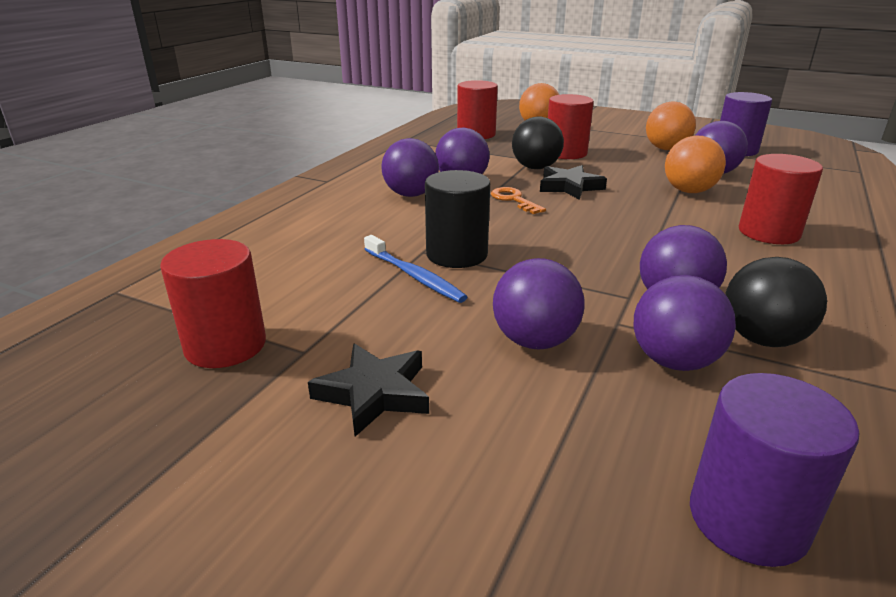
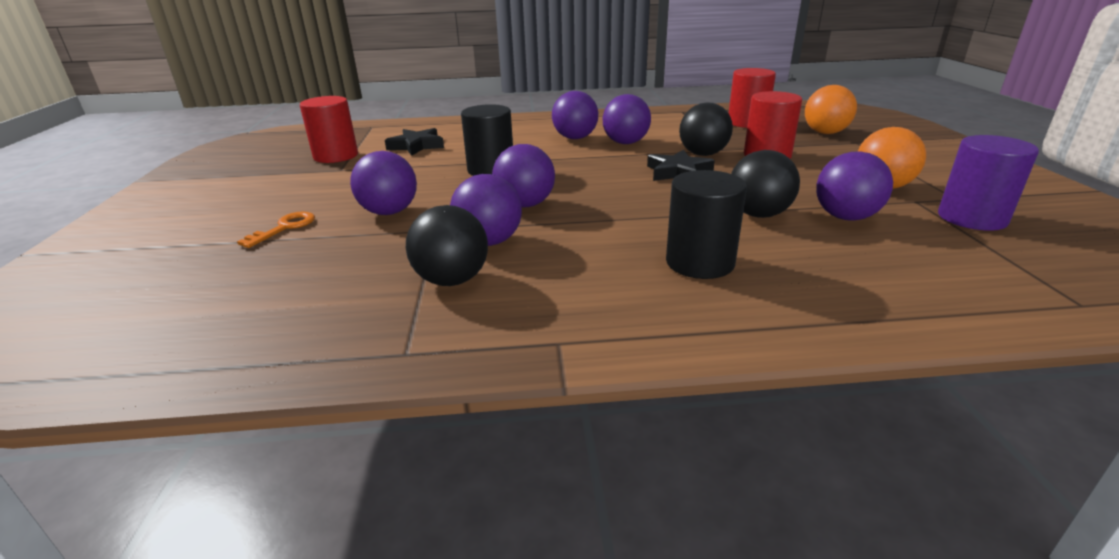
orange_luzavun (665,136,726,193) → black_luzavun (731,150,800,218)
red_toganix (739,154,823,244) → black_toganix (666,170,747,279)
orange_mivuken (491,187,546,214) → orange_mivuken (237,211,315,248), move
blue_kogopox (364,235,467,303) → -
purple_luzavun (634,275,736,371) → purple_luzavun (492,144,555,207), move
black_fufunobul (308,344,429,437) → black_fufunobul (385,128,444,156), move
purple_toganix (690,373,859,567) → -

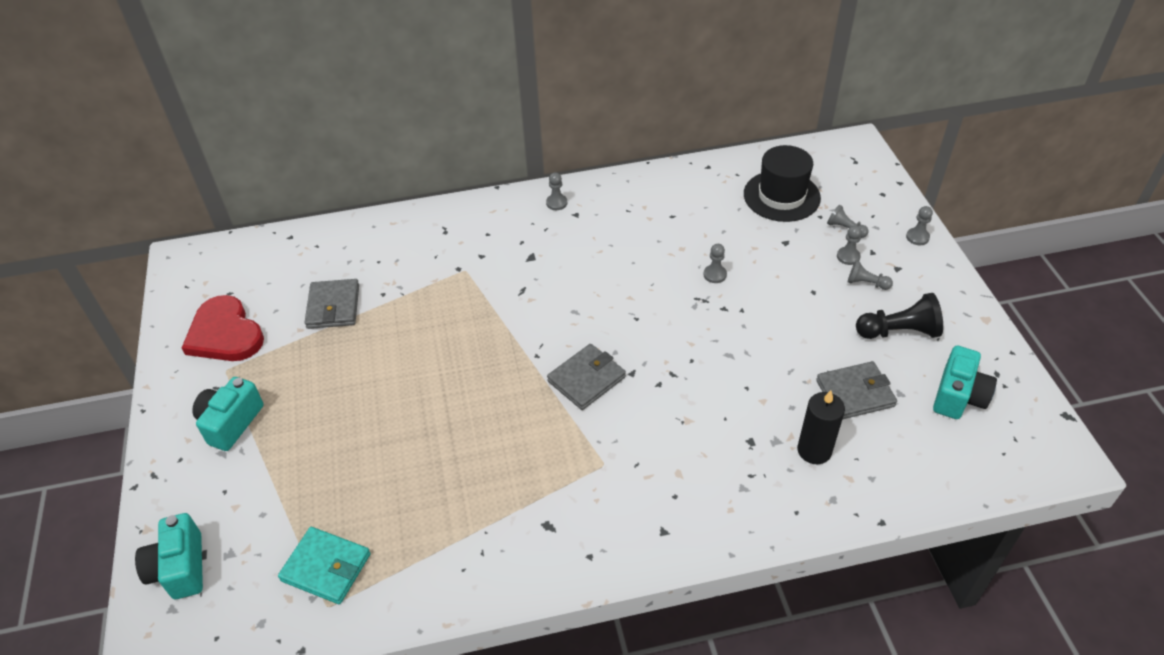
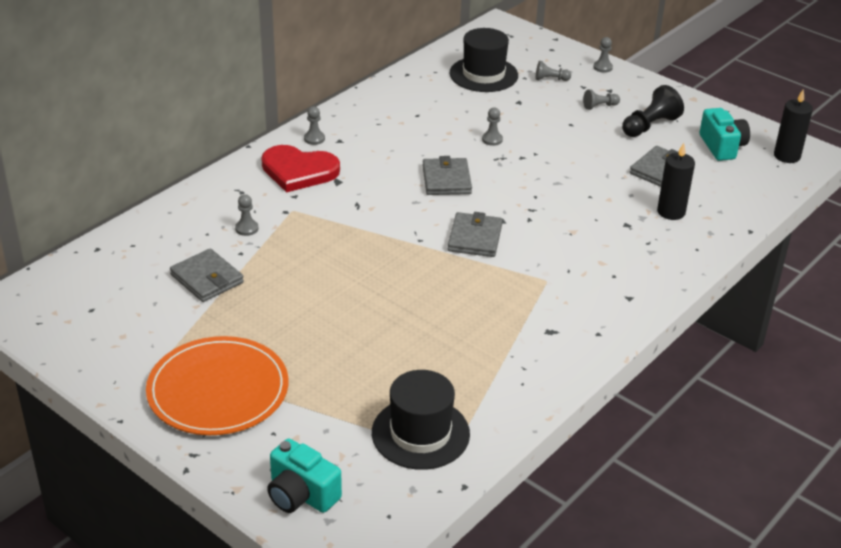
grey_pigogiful (837,225,862,265) → grey_pigogiful (235,194,259,236), move
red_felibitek (182,295,264,361) → red_felibitek (261,145,340,192), move
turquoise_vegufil (192,377,264,451) → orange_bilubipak (146,336,288,435)
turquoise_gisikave (278,527,371,604) → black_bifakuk (372,370,470,470)
- → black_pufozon (774,90,813,163)
- → grey_gisikave (422,156,472,195)

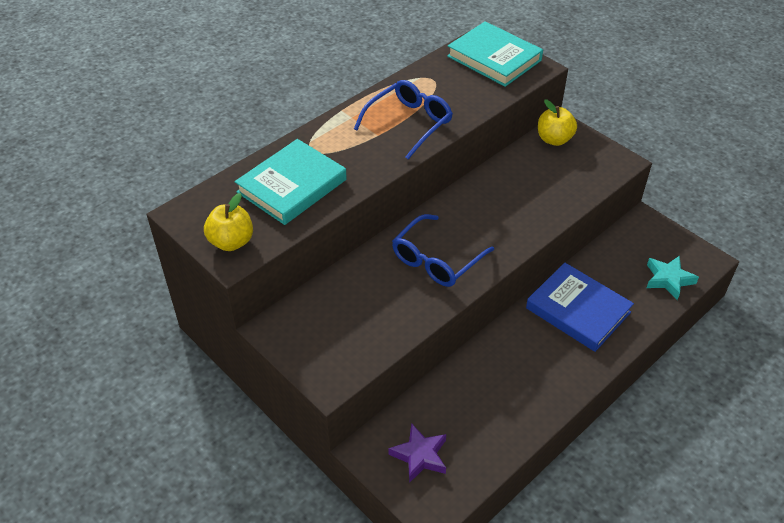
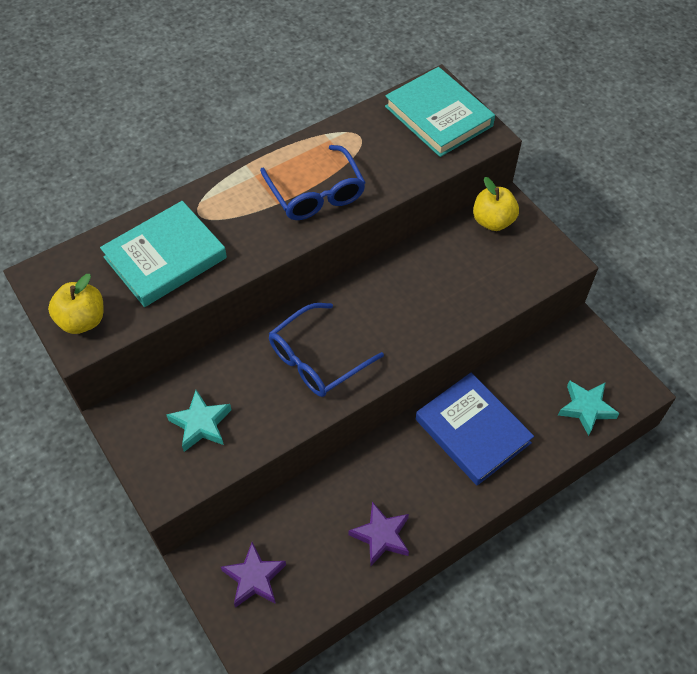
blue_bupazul (354,80,453,159) → blue_bupazul (260,145,366,220), 105 degrees clockwise
- → turquoise_fufunobul (166,390,232,452)
- → purple_fufunobul (348,502,409,566)

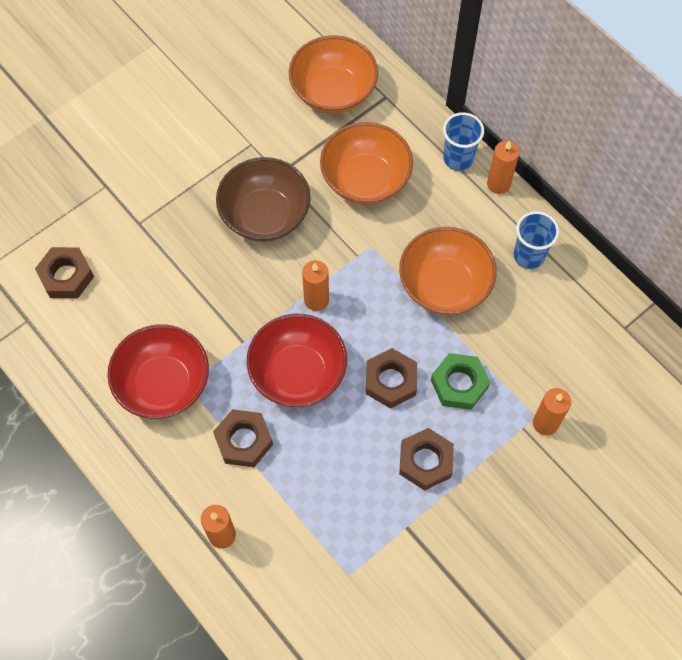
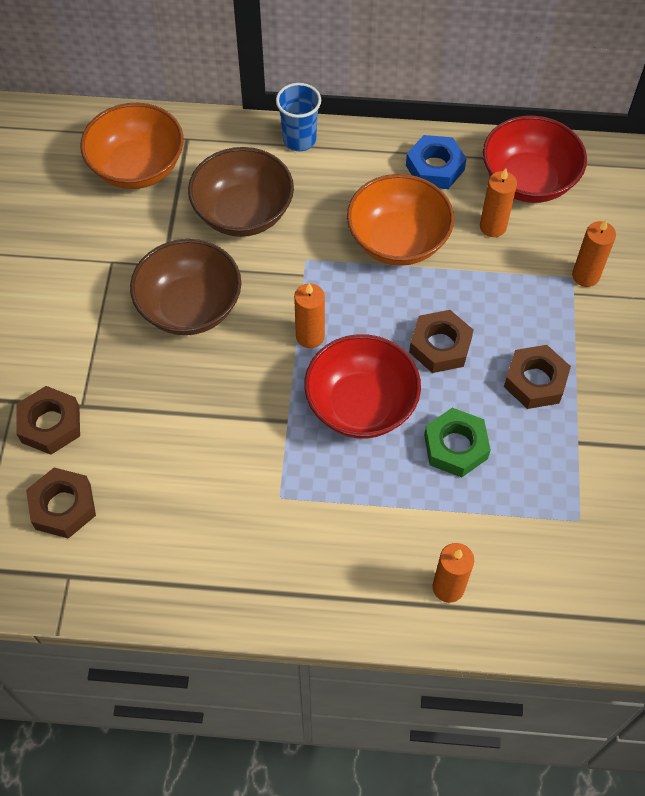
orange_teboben (320,122,413,205) → brown_teboben (188,147,294,237)
orange_pufozon (487,141,520,194) → orange_pufozon (480,169,517,237), move
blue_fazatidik (514,211,559,269) → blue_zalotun (406,135,467,189)
red_teboben (107,324,209,419) → red_teboben (483,116,587,203), move
green_zalotun (431,353,490,410) → green_zalotun (424,408,491,478), move
brown_zalotun (213,409,273,467) → brown_zalotun (16,386,80,455), move

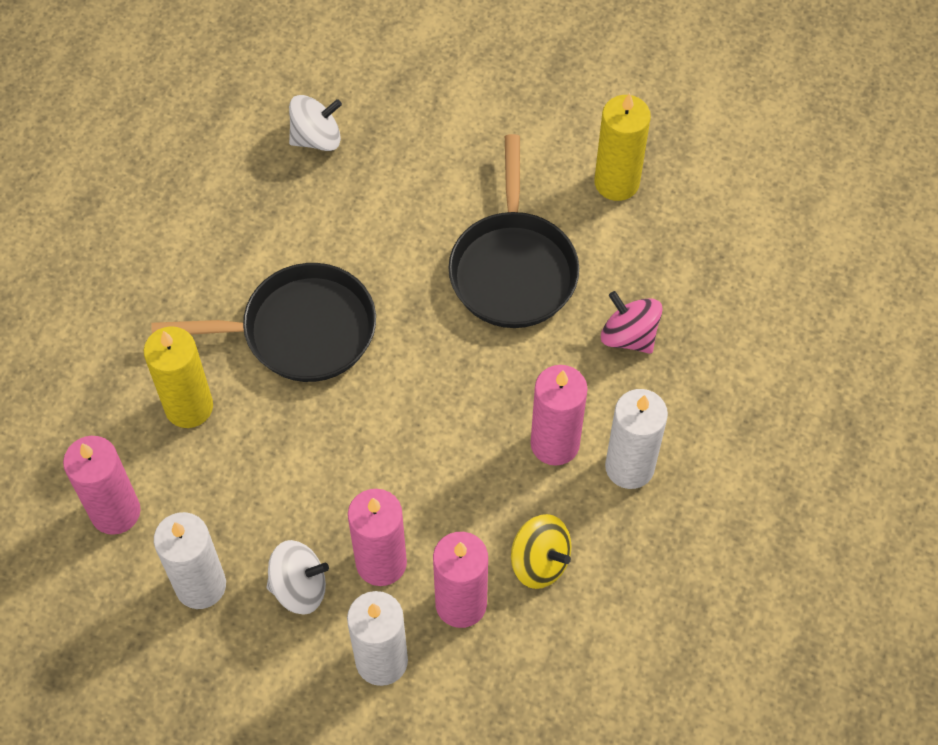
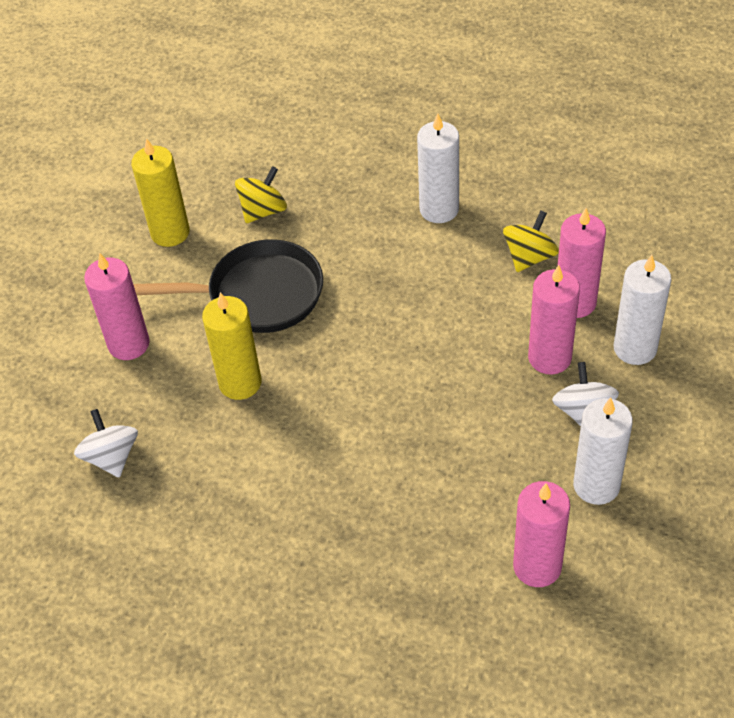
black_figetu (152,263,376,382) → -
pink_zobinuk (601,291,663,354) → -
yellow_pufozon (144,326,213,428) → yellow_pufozon (202,292,262,400), move
pink_pufozon (531,365,588,466) → pink_pufozon (84,252,150,360), move
- → yellow_zobinuk (235,166,287,223)

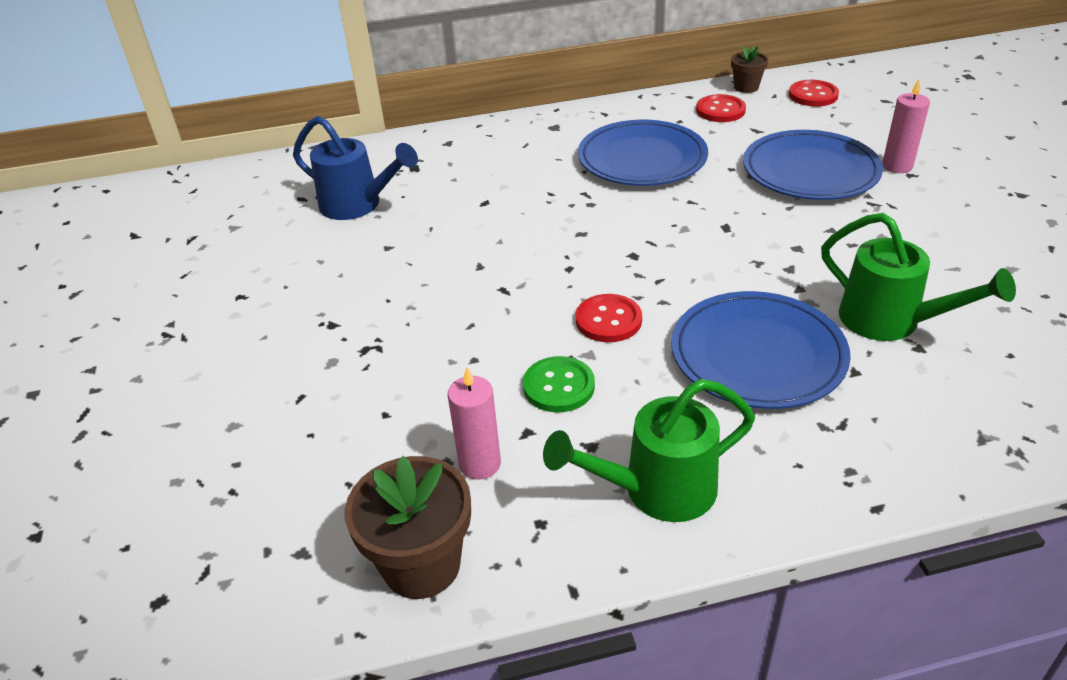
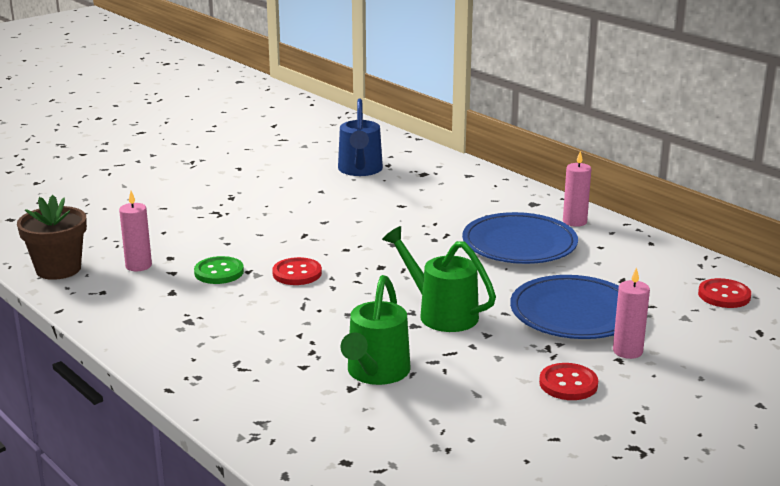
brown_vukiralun (731,46,768,93) → -
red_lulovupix (696,94,746,122) → red_lulovupix (539,363,598,400), move
blue_bilubipak (671,291,851,409) → -
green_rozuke (543,379,755,522) → green_rozuke (382,226,496,332), move
- → pink_pufozon (563,151,591,227)

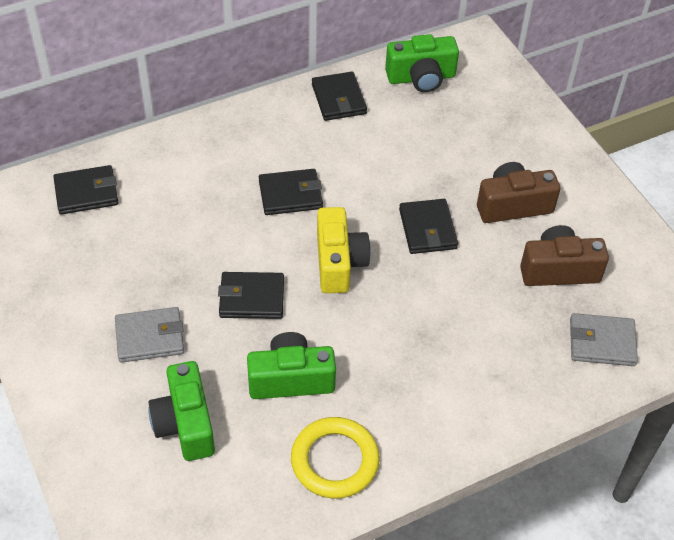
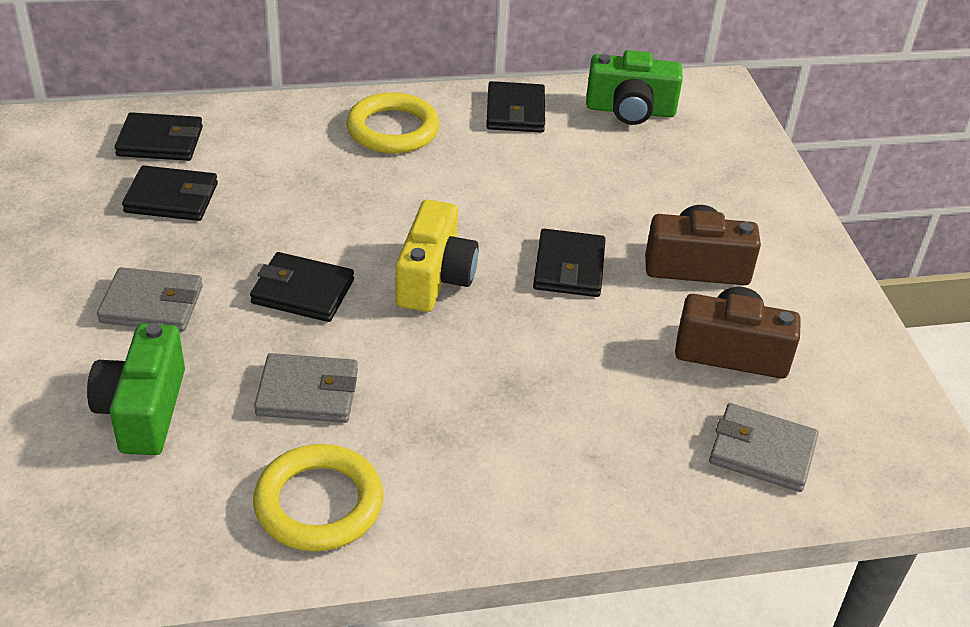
black_gisikave (259,169,323,215) → black_gisikave (122,165,218,221), move
green_vegufil (247,332,336,399) → grey_gisikave (254,353,358,423)
- → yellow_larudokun (347,92,440,153)

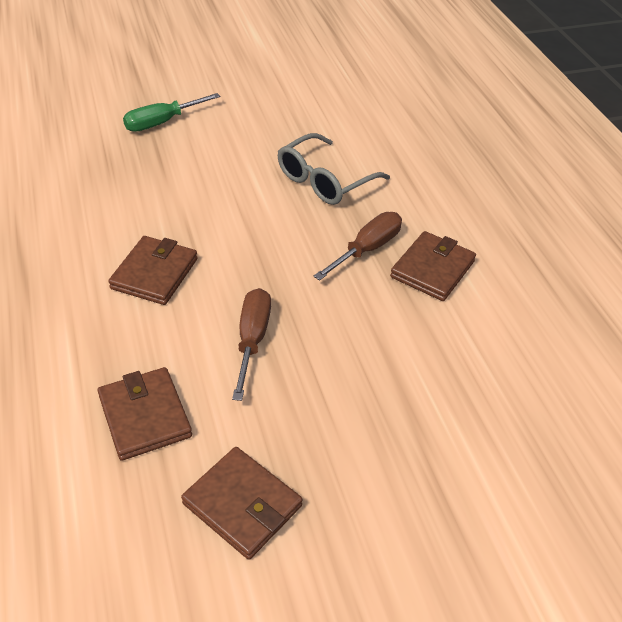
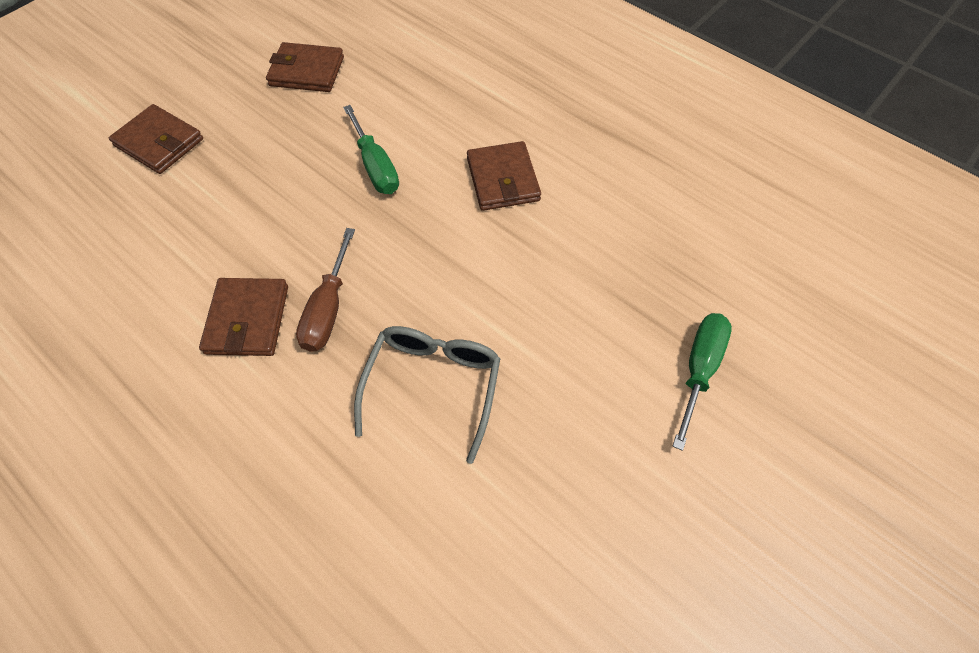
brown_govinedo (232,288,271,401) → green_govinedo (343,105,399,194)
brown_gisikave (98,367,192,461) → brown_gisikave (109,104,203,174), move

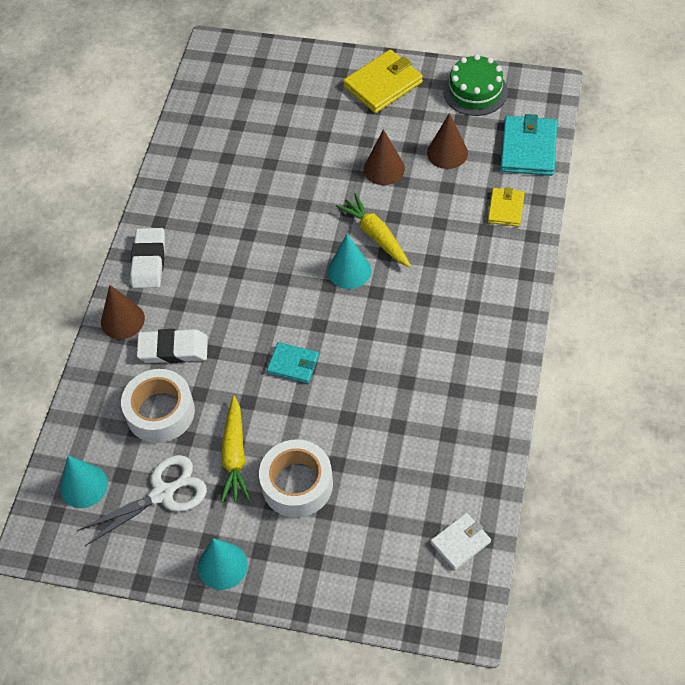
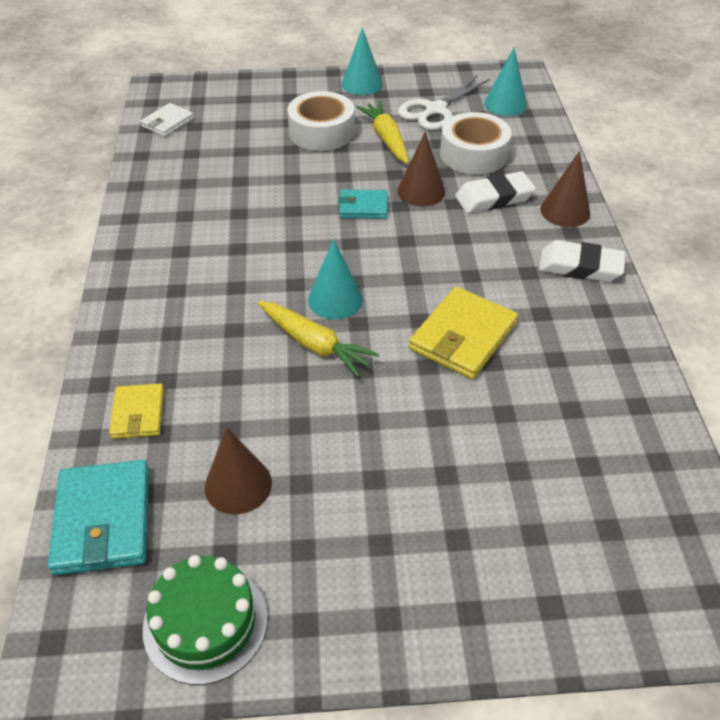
yellow_gisikave (343,50,423,113) → yellow_gisikave (409,287,518,379), move
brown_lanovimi (364,129,405,185) → brown_lanovimi (397,131,445,206), move
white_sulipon (130,228,165,288) → white_sulipon (539,240,626,282), 60 degrees counterclockwise

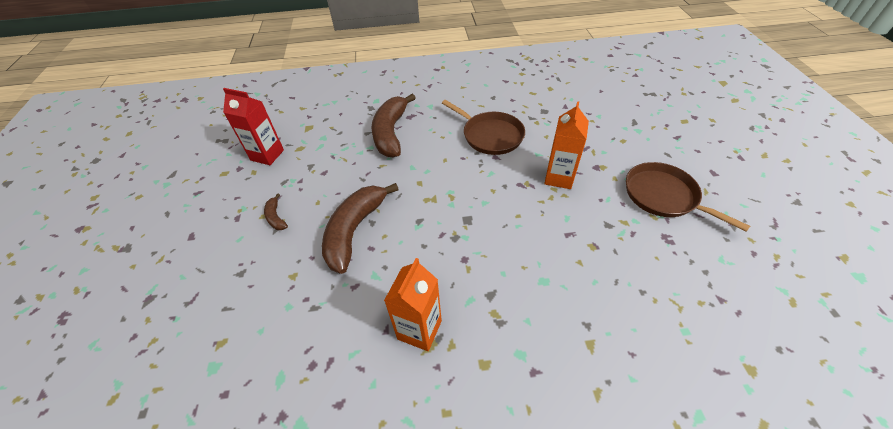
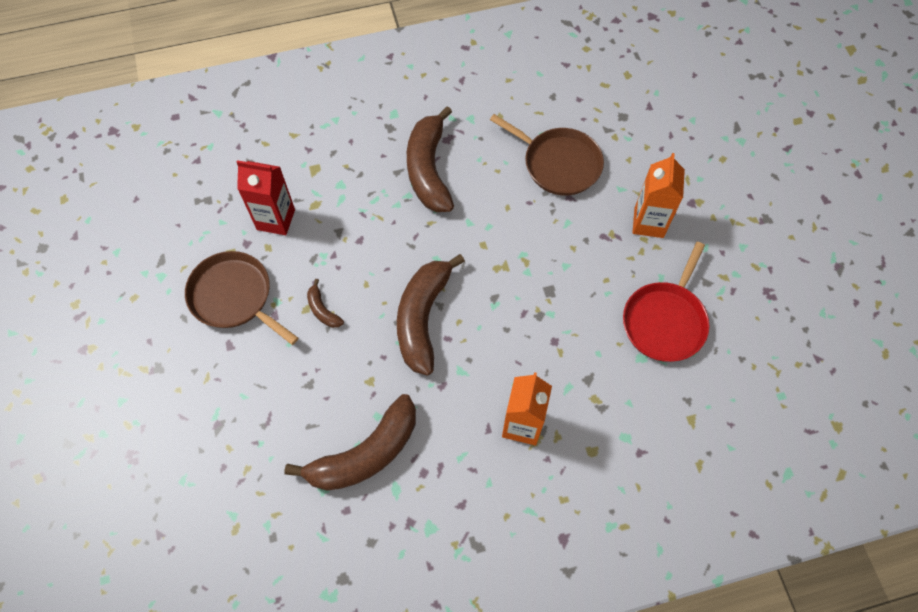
brown_figetu (626,162,750,232) → brown_figetu (185,251,298,345), move
- → red_figetu (623,242,710,362)
- → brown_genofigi (284,394,416,491)

